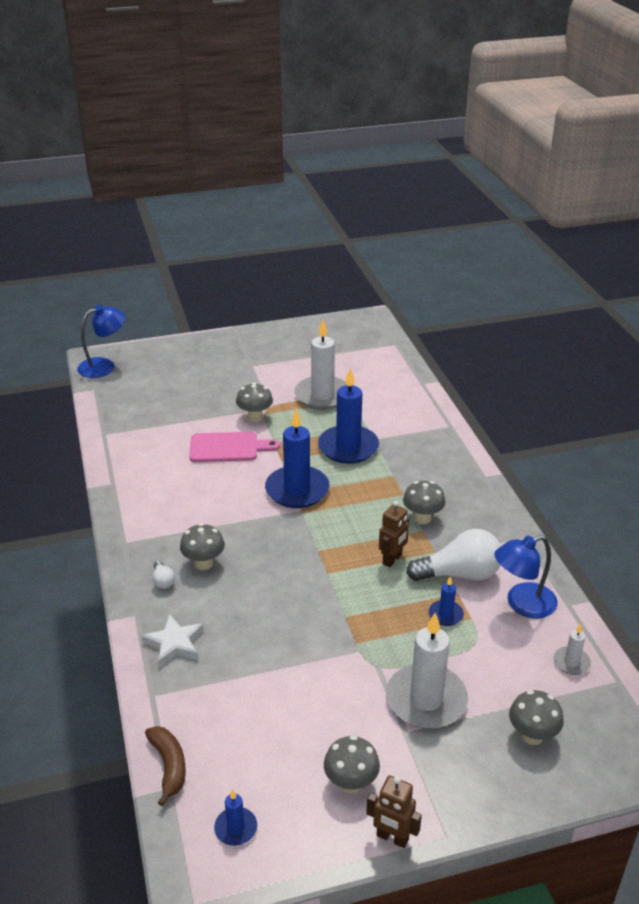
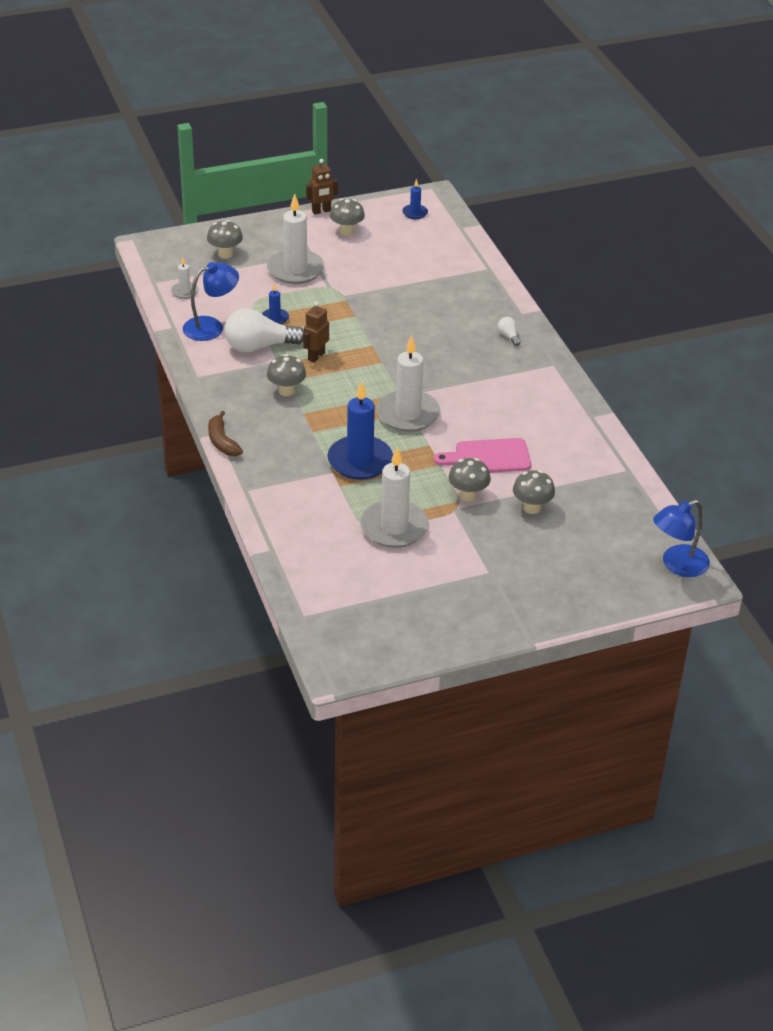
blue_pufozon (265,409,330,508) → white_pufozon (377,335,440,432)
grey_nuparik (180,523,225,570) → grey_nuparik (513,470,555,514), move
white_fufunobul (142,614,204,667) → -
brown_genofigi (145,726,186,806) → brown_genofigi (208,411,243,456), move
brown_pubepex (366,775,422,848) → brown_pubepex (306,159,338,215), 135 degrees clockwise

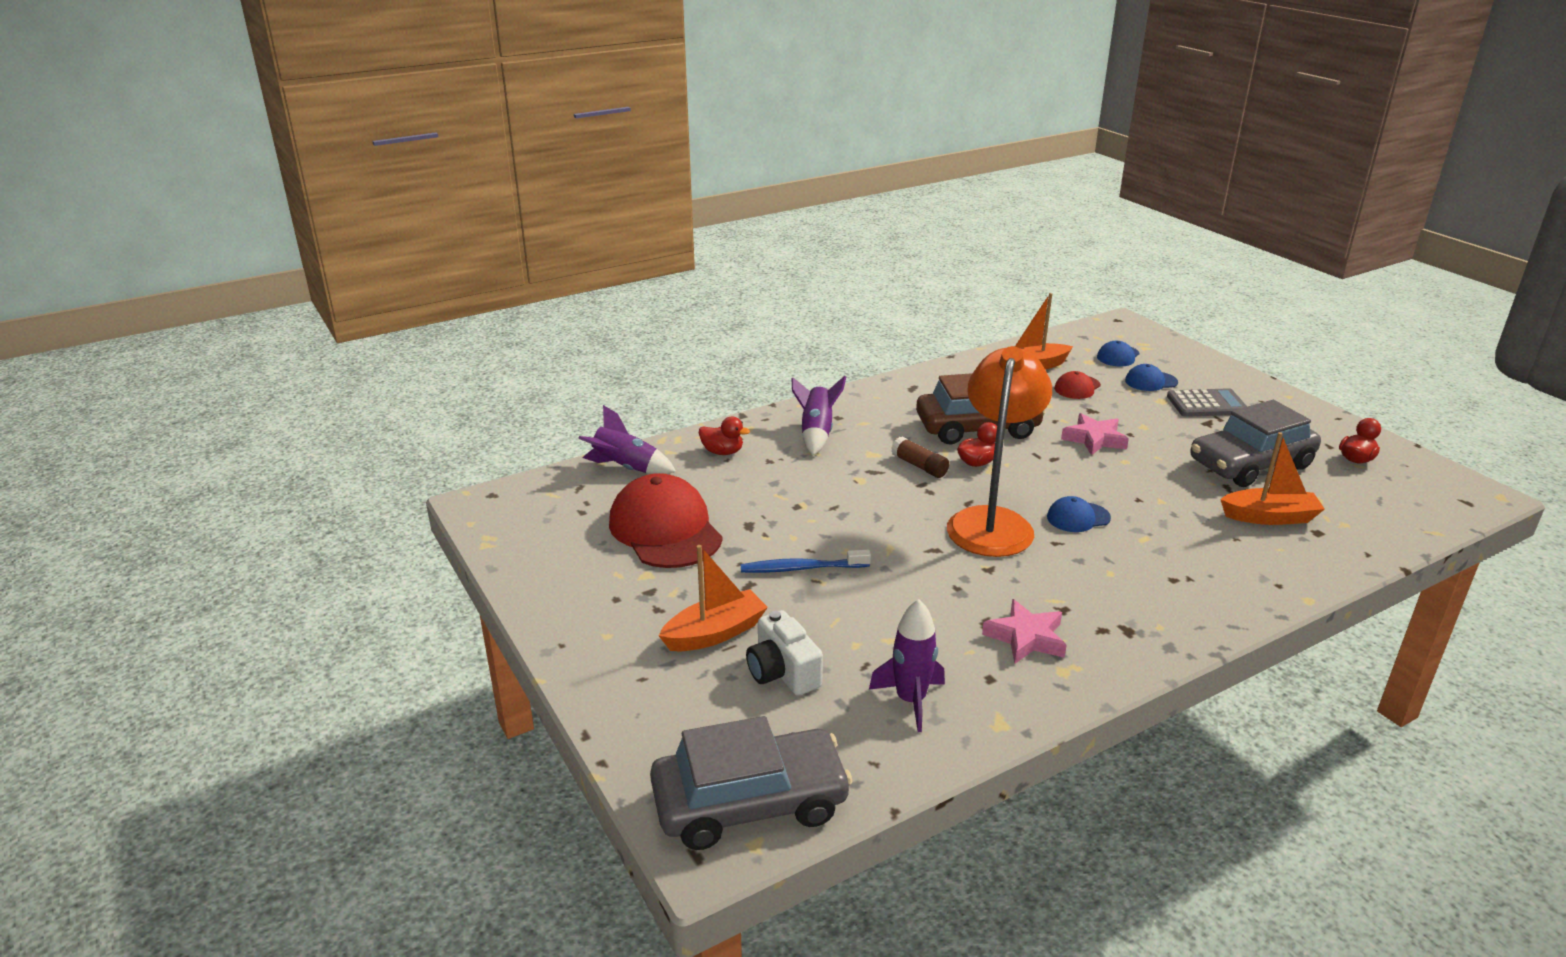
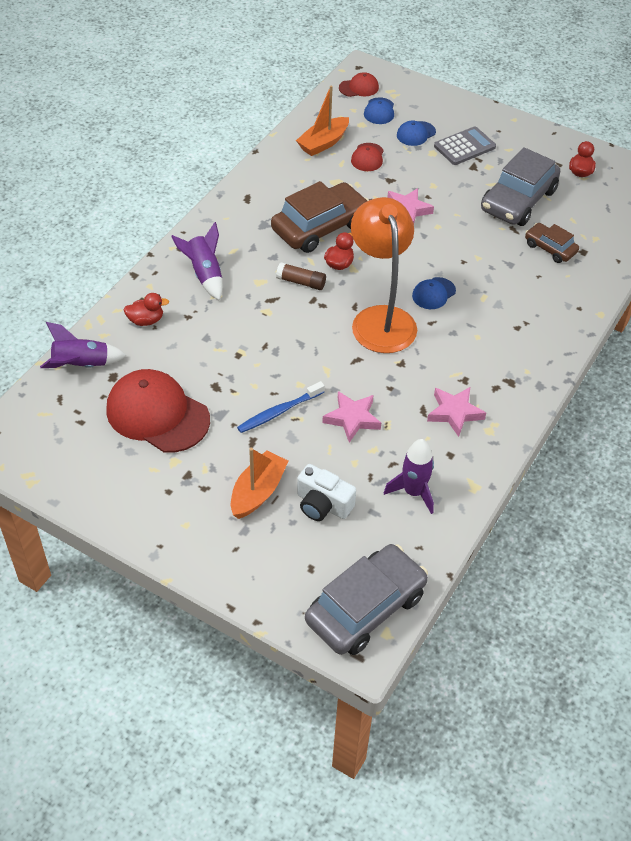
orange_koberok (1220,432,1325,525) → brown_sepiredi (525,223,579,263)
- → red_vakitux (339,72,379,97)
- → pink_fufunobul (322,391,381,443)

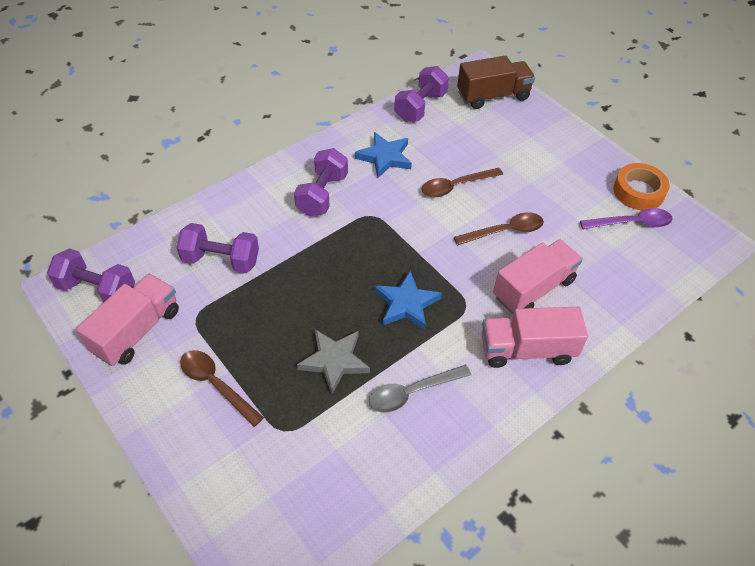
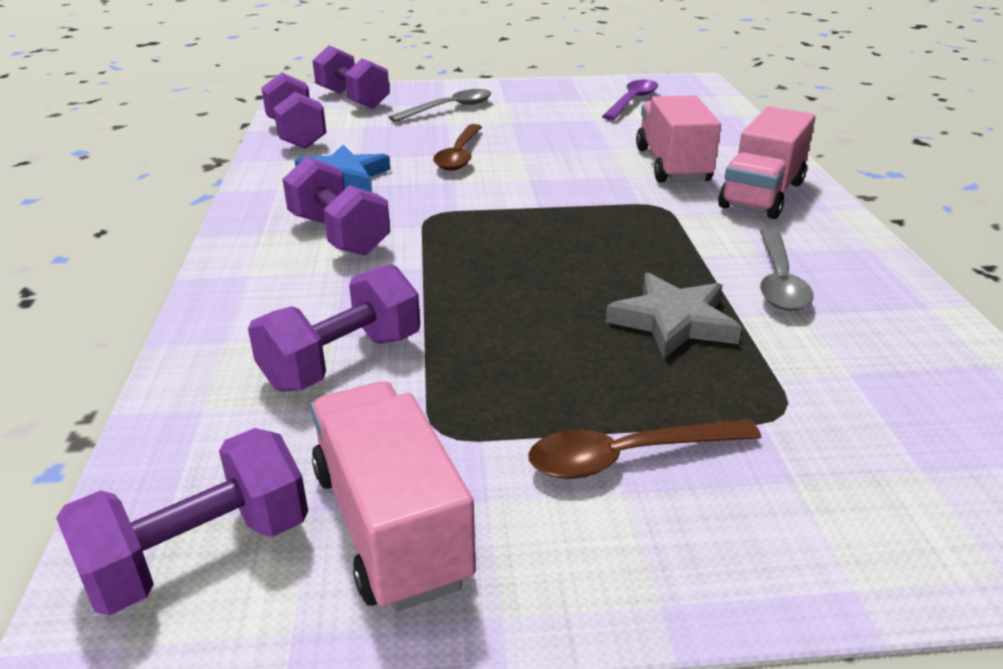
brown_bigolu (457,56,535,109) → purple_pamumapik (312,45,390,109)
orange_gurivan (613,163,670,210) → -
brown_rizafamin (454,212,544,246) → -
blue_fufunobul (374,271,442,330) → -
- → grey_rizafamin (389,89,491,122)

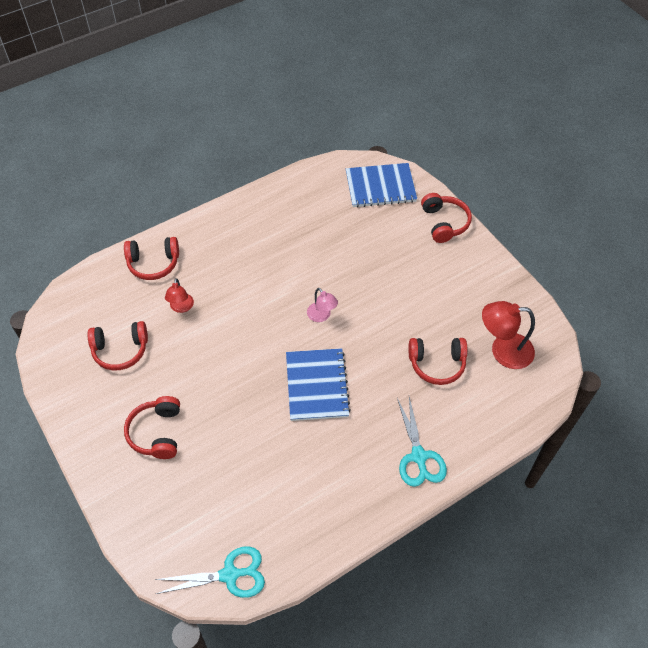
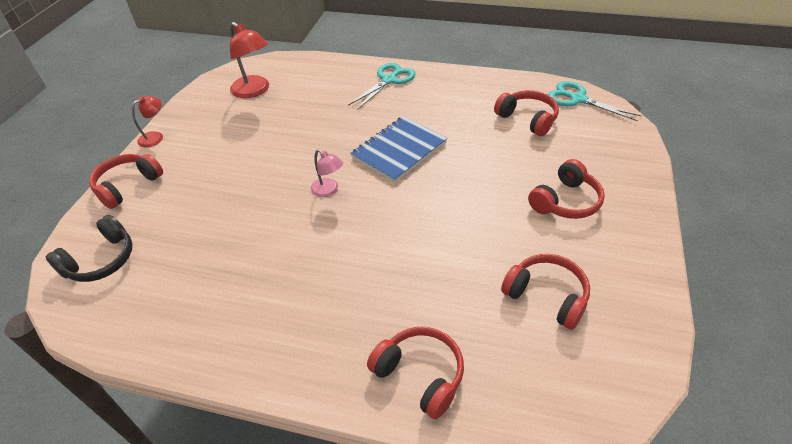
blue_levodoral (346,163,417,208) → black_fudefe (46,215,133,282)
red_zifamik (165,278,194,313) → red_zifamik (132,96,163,147), move
pink_zifamik (307,288,338,322) → pink_zifamik (310,149,343,197), 120 degrees clockwise
red_fudefe (408,338,468,385) → red_fudefe (494,90,559,136), move

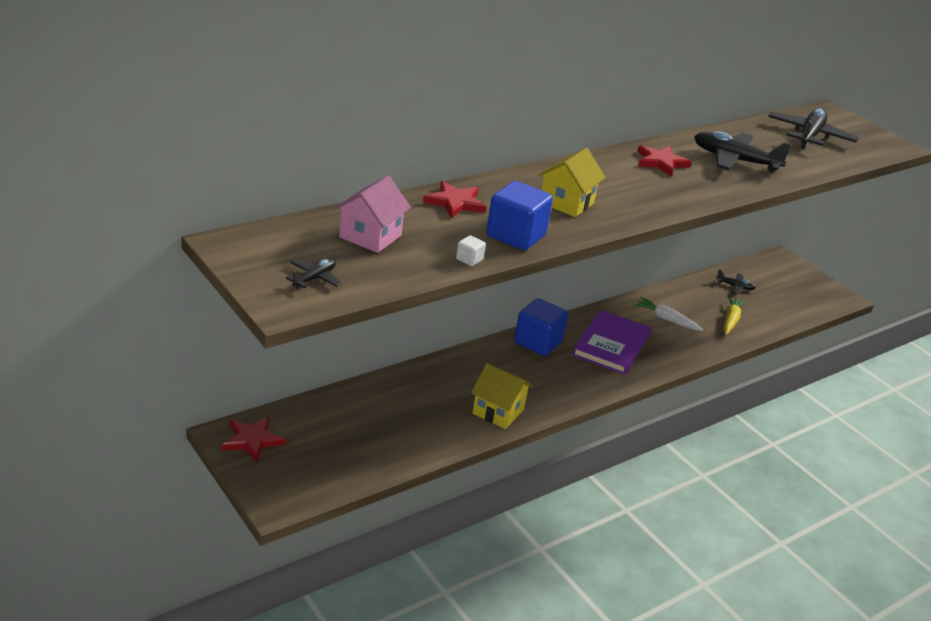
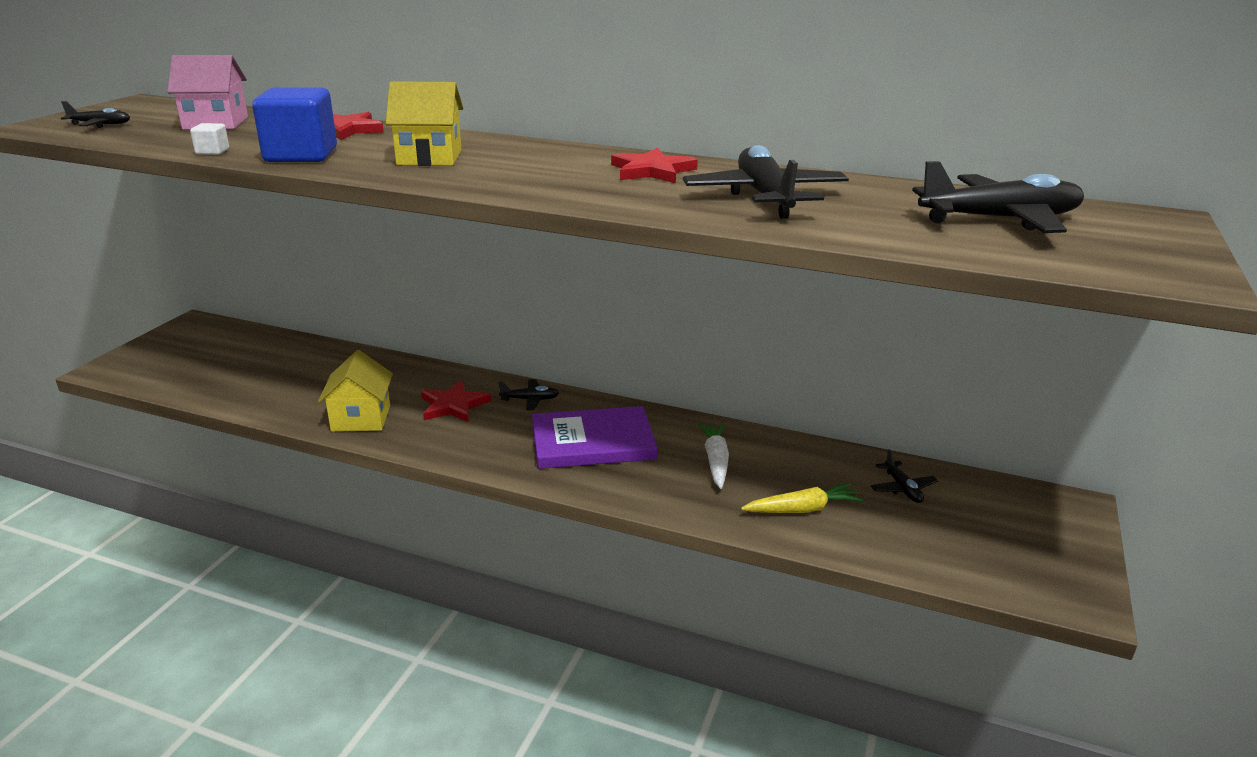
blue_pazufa (514,298,568,356) → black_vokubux (498,379,559,410)
red_fufunobul (222,416,286,462) → red_fufunobul (421,380,491,422), move

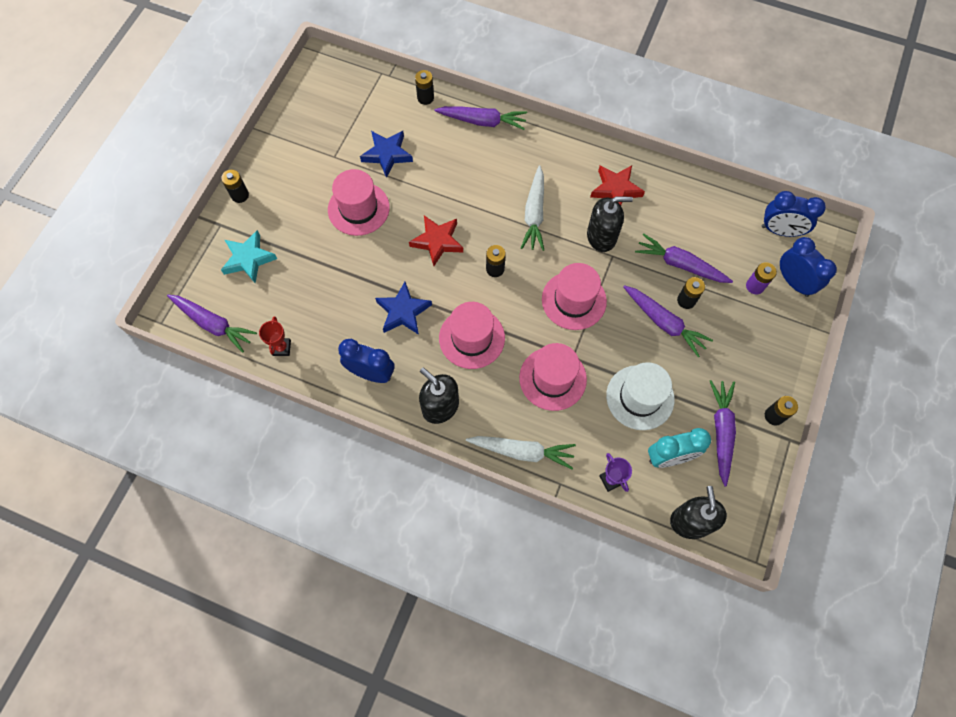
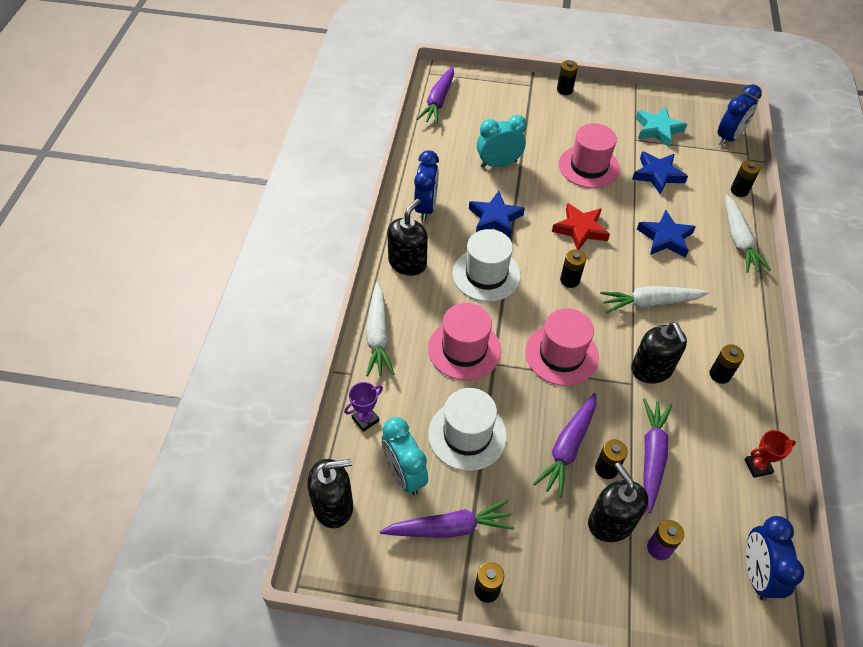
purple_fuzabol (434,106,527,130) → white_fuzabol (725,195,771,273)
red_fufunobul (590,165,645,205) → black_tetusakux (710,344,744,384)
turquoise_fufunobul (221,230,277,283) → turquoise_fufunobul (636,107,687,147), move
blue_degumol (780,237,837,297) → blue_degumol (718,84,762,146), move
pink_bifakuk (439,302,505,369) → white_bifakuk (452,229,521,302)
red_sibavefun (259,316,291,356) → red_sibavefun (744,430,796,478), move
- → turquoise_degumol (477,115,527,168)
- → blue_fufunobul (637,210,696,258)
- → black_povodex (588,462,648,542)

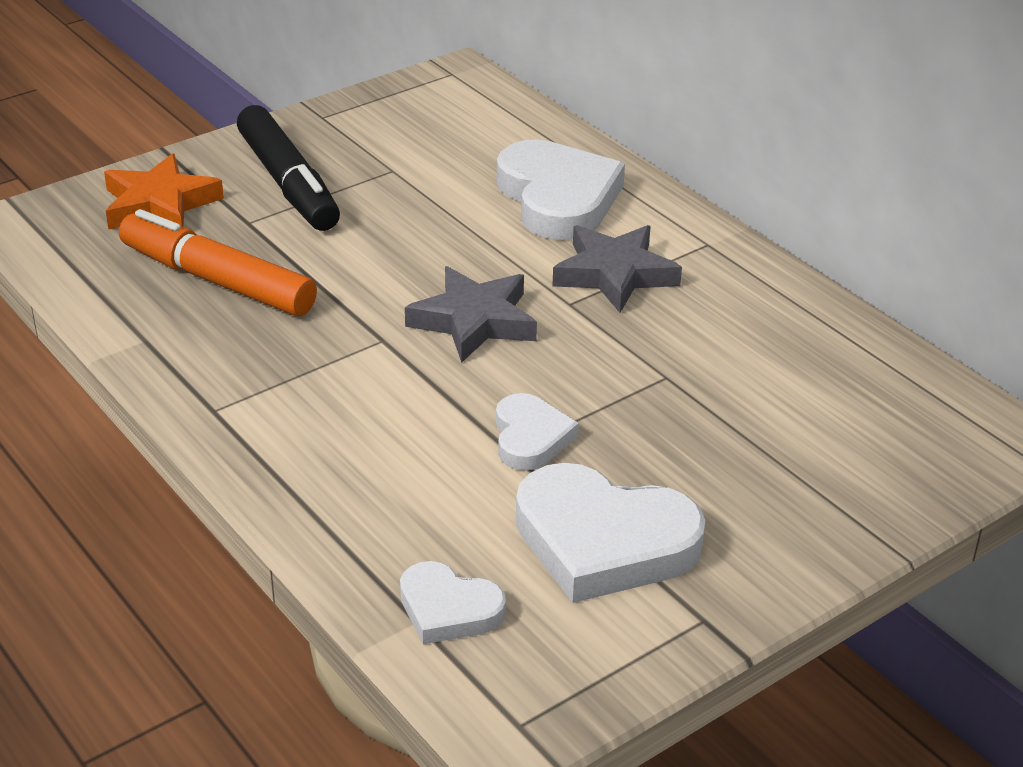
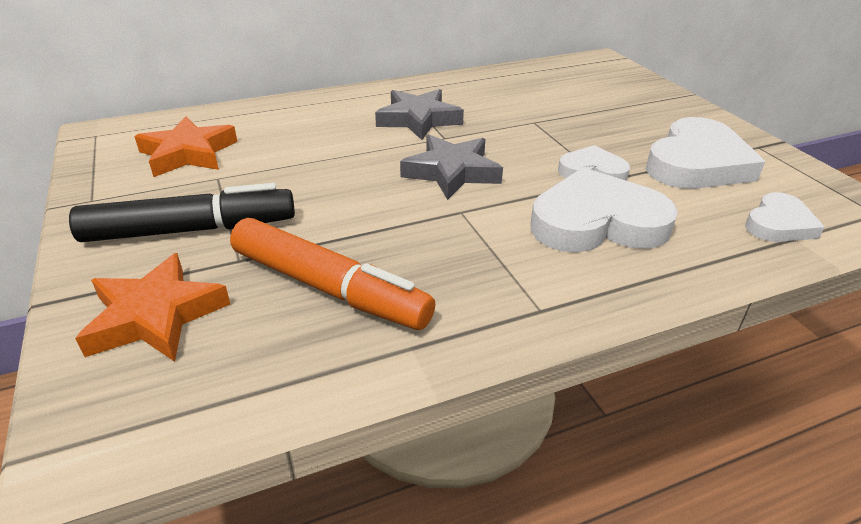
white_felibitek (497,139,625,240) → white_felibitek (530,167,678,253), move
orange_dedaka (119,209,317,316) → orange_dedaka (230,218,435,330), 105 degrees counterclockwise
- → orange_fufunobul (134,117,238,177)

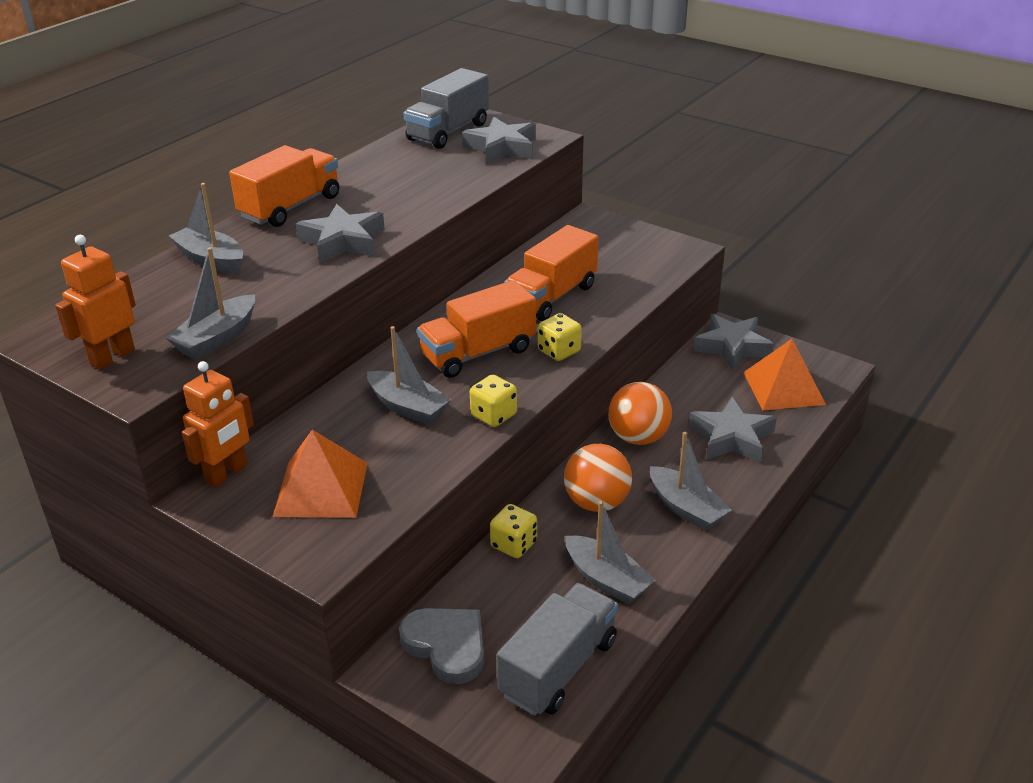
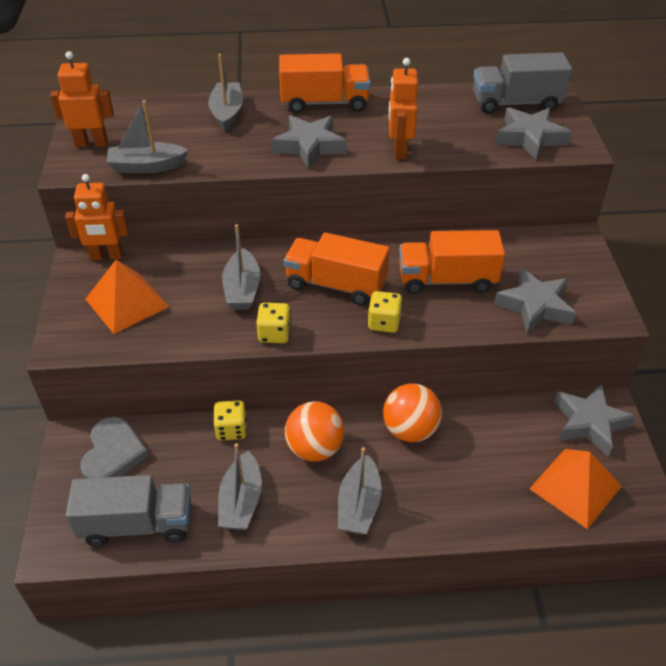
grey_fufunobul (689,397,777,463) → grey_fufunobul (494,268,576,333), move
- → orange_pubepex (389,58,418,159)

